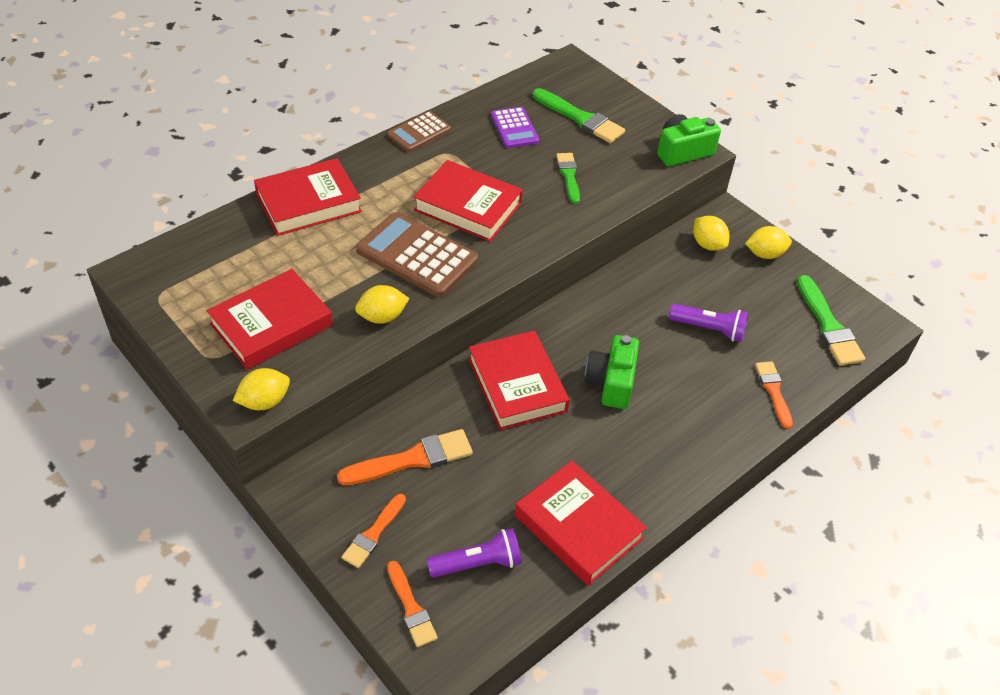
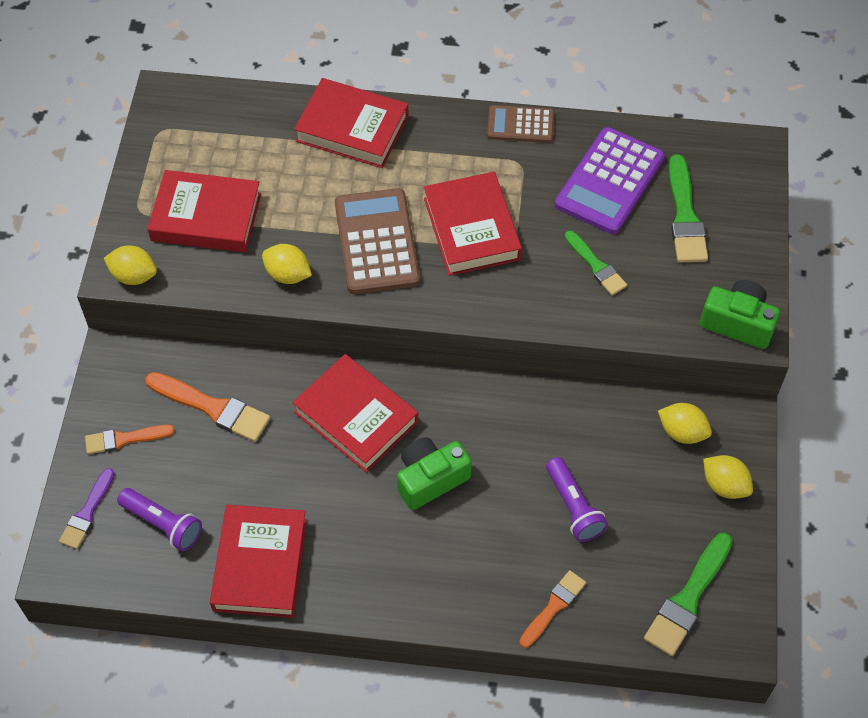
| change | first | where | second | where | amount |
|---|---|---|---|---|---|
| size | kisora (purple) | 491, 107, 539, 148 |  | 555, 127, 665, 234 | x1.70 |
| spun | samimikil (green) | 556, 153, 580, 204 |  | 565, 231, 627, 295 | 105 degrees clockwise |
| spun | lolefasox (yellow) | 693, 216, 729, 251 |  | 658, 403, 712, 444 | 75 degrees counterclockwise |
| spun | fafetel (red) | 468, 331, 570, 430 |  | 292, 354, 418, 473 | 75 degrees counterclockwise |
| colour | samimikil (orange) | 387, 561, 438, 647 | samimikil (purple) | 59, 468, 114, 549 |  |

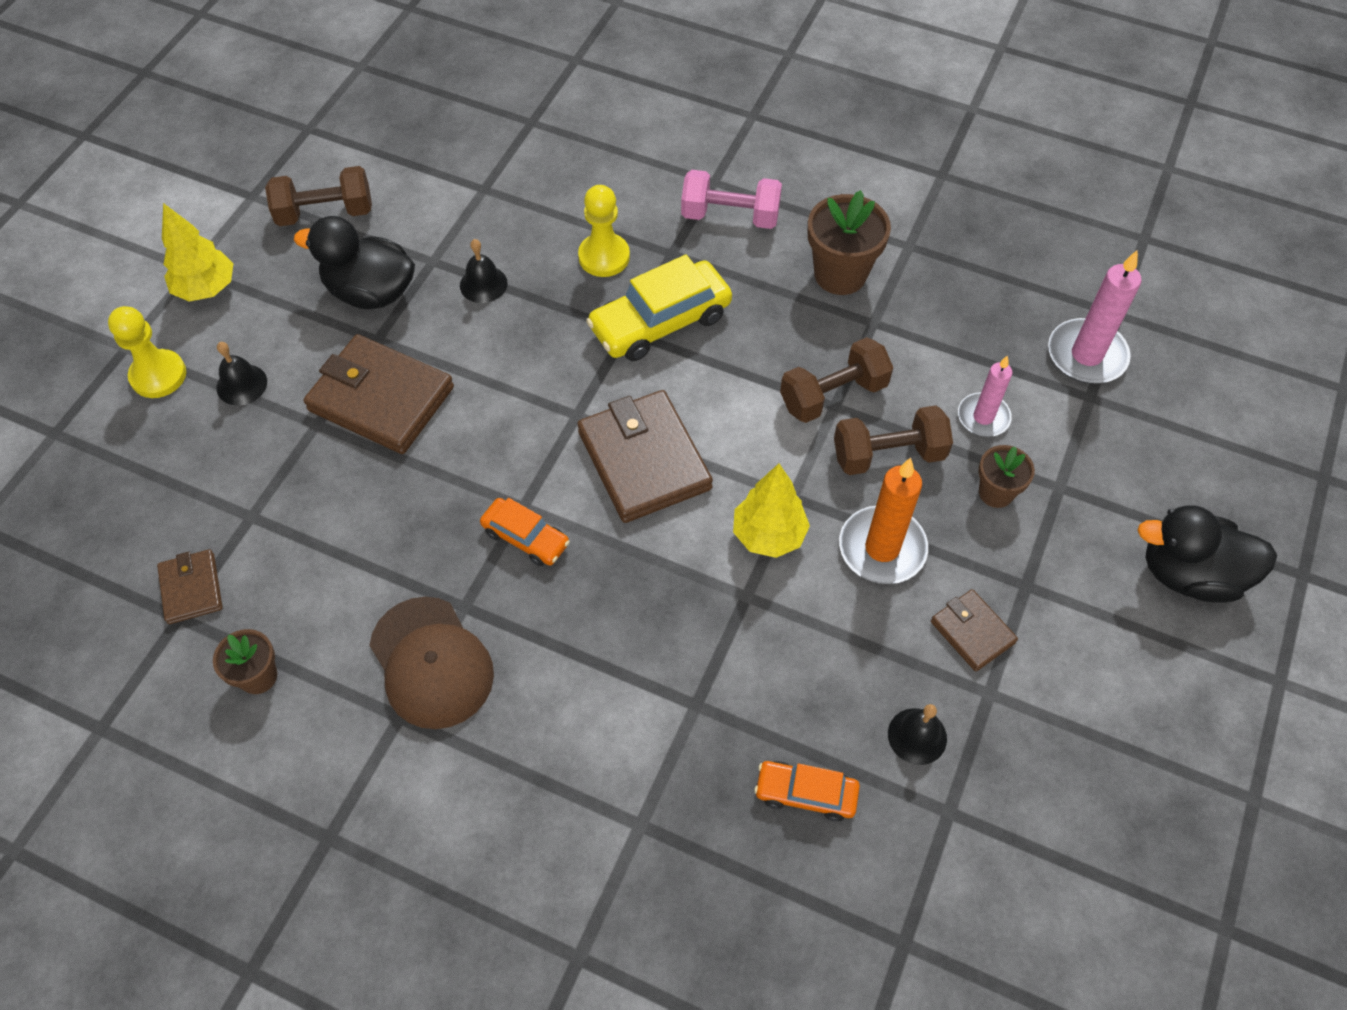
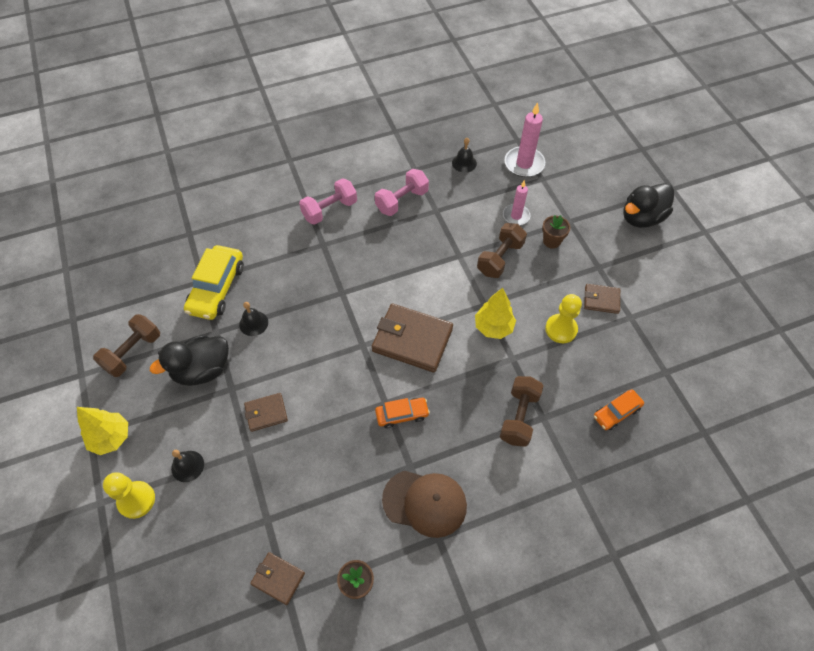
| change | first | where | second | where | amount |
|---|---|---|---|---|---|
| relocated | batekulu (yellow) | 578, 185, 630, 277 |  | 545, 294, 582, 343 |  |
| exchanged | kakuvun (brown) | 808, 190, 891, 295 | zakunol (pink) | 375, 169, 429, 216 |  |
| relocated | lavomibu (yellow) | 586, 254, 732, 361 |  | 184, 245, 244, 320 |  |
| size | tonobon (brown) | 304, 334, 454, 454 |  | 244, 393, 288, 432 | x0.53 |
| relocated | zakunol (brown) | 780, 337, 893, 423 |  | 500, 376, 544, 447 |  |
| missing | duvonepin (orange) | 839, 458, 928, 584 |  |  |  |
| relocated | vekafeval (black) | 888, 704, 947, 765 |  | 452, 138, 477, 173 |  |

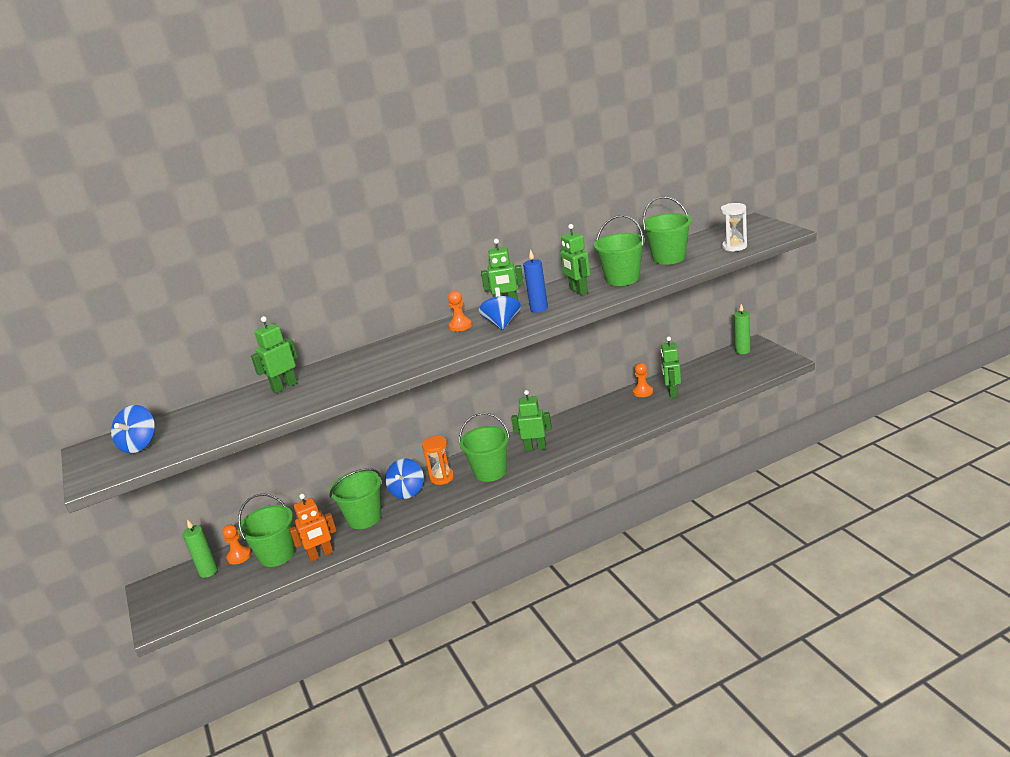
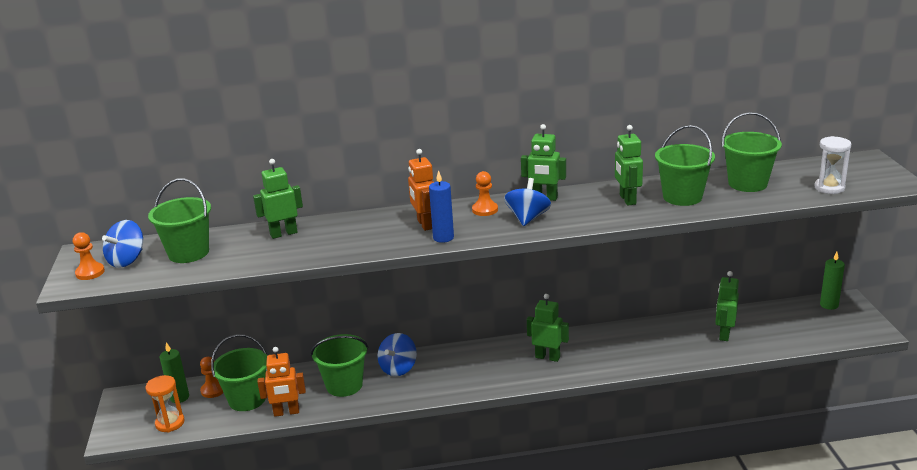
| change | first | where | second | where | amount |
|---|---|---|---|---|---|
| relocated | duvonepin (blue) | 523, 249, 548, 313 |  | 429, 170, 454, 243 |  |
| relocated | batekulu (orange) | 633, 363, 653, 397 |  | 73, 232, 105, 280 |  |
| relocated | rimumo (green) | 459, 413, 510, 482 |  | 148, 178, 211, 263 |  |
| relocated | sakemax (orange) | 422, 436, 454, 485 |  | 146, 375, 185, 433 |  |
| appeared |  |  | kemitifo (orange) | 408, 149, 434, 231 |  |

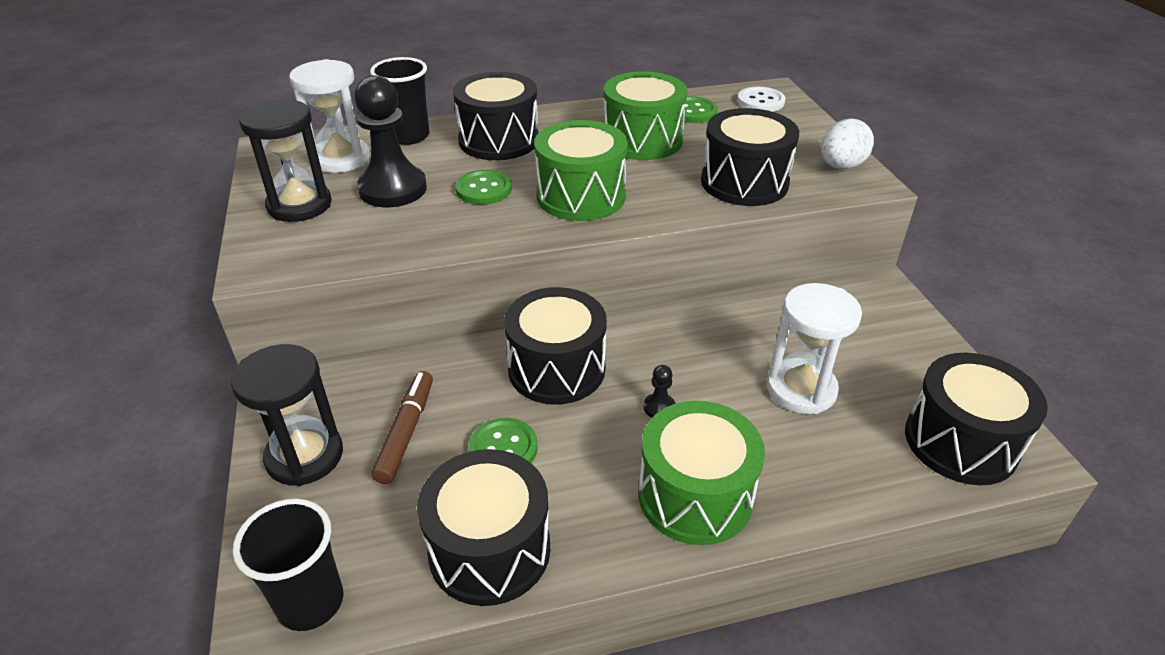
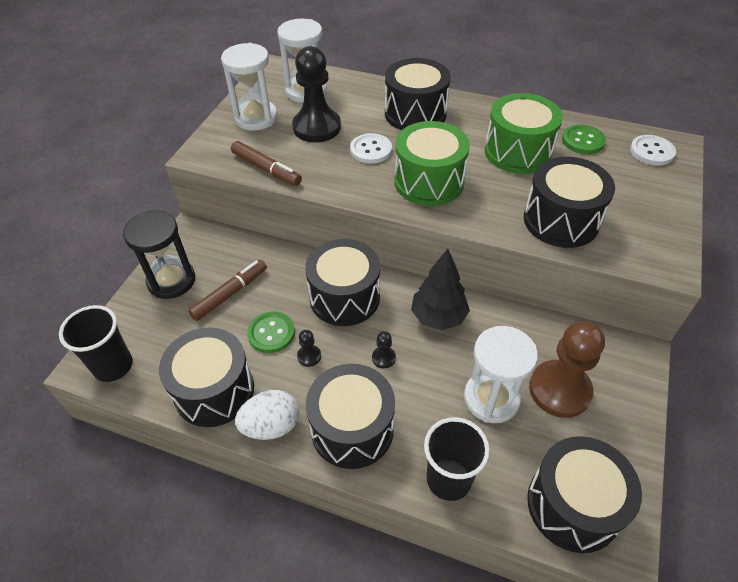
| change | first | where | second | where | amount |
|---|---|---|---|---|---|
| relocated | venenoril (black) | 370, 57, 429, 145 |  | 424, 417, 490, 501 |  |
| colour | sakemax (black) | 239, 99, 332, 222 | sakemax (white) | 221, 43, 278, 131 |  |
| relocated | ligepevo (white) | 821, 119, 874, 170 |  | 235, 390, 299, 440 |  |
| colour | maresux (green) | 455, 170, 512, 205 | maresux (white) | 350, 133, 392, 164 |  |
| colour | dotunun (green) | 638, 401, 765, 545 | dotunun (black) | 306, 364, 395, 469 |  |
| appeared |  |  | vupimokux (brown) | 231, 141, 302, 186 |  |
| appeared |  |  | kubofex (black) | 411, 249, 470, 330 |  |
| appeared |  |  | batekulu (brown) | 529, 321, 605, 418 |  |
| appeared |  |  | batekulu (black) | 297, 330, 321, 367 |  |

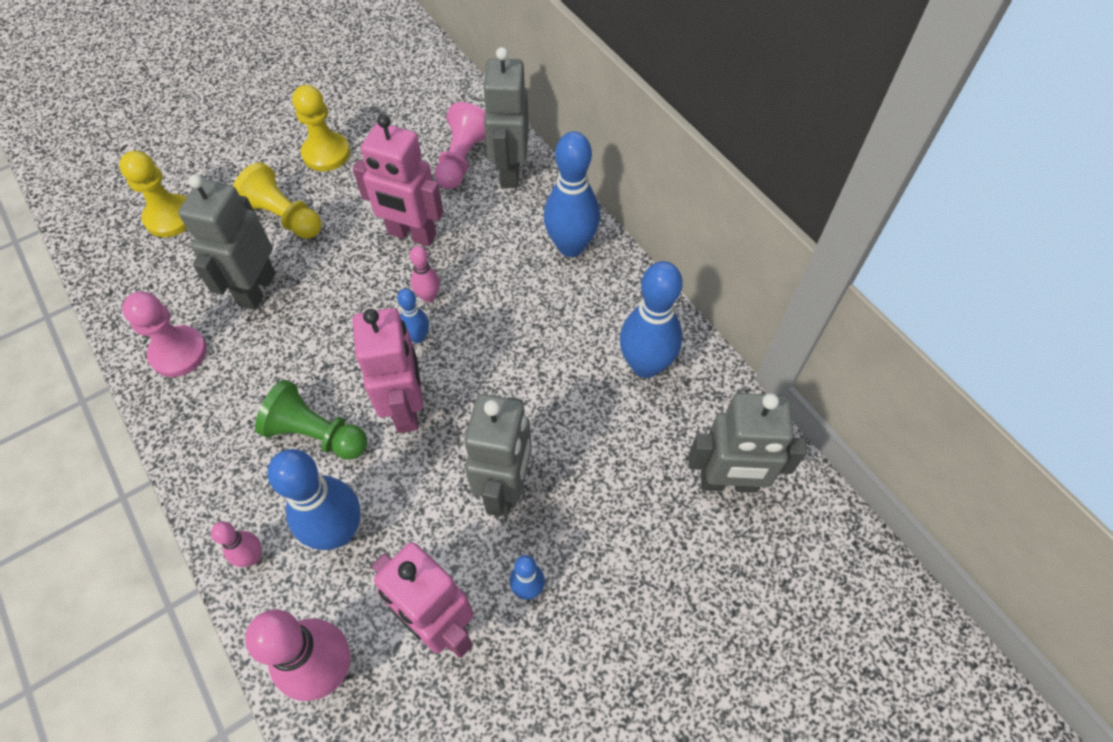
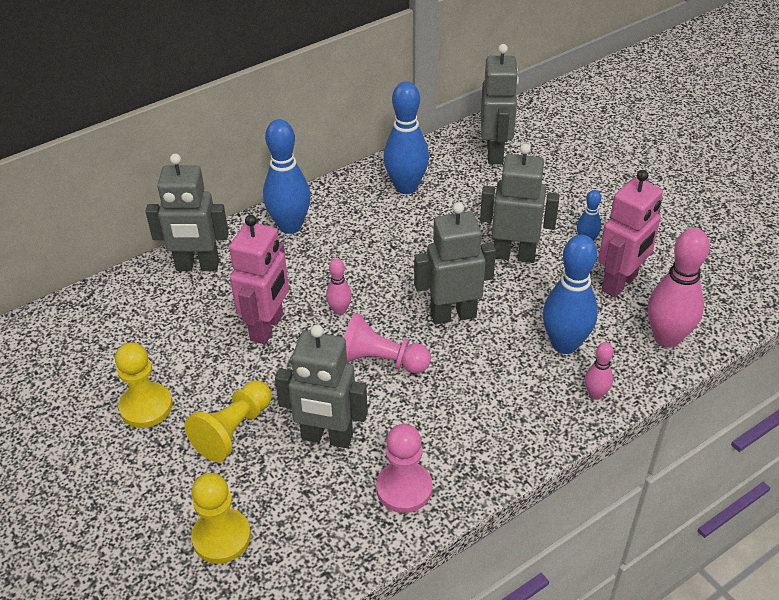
| change | first | where | second | where | amount |
|---|---|---|---|---|---|
| relocated | batekulu (pink) | 434, 102, 486, 189 |  | 344, 313, 431, 373 |  |
| missing | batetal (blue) | 397, 288, 429, 343 |  |  |  |
| colour | kemitifo (pink) | 352, 308, 423, 433 | kemitifo (grey) | 414, 202, 496, 324 |  |
| missing | batekulu (green) | 255, 380, 367, 460 |  |  |  |

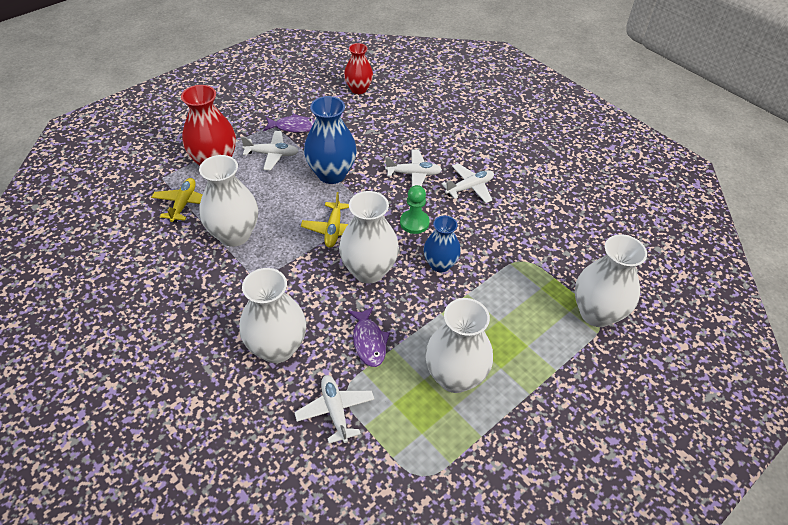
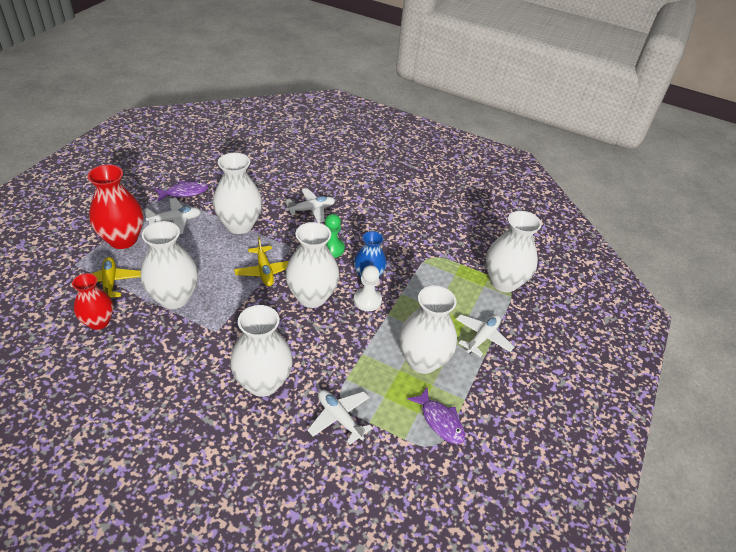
| change | first | where | second | where | amount |
|---|---|---|---|---|---|
| relocated | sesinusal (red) | 344, 43, 373, 94 |  | 72, 273, 113, 330 |  |
| colour | sesinusal (blue) | 304, 96, 357, 184 | sesinusal (white) | 213, 153, 262, 234 |  |
| relocated | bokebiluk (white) | 441, 163, 494, 203 |  | 456, 314, 514, 357 |  |
| relocated | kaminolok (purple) | 348, 306, 390, 367 |  | 407, 387, 465, 444 |  |
| appeared |  |  | batekulu (white) | 354, 265, 382, 311 |  |

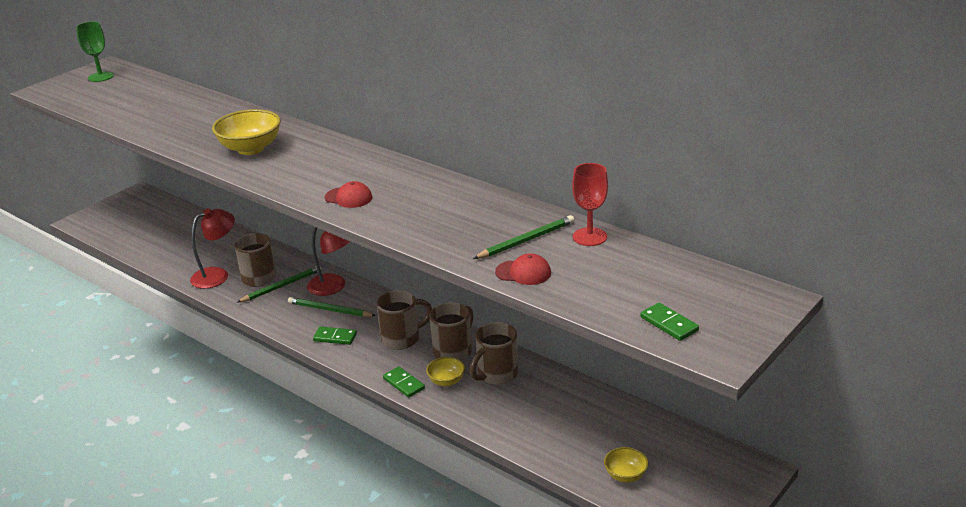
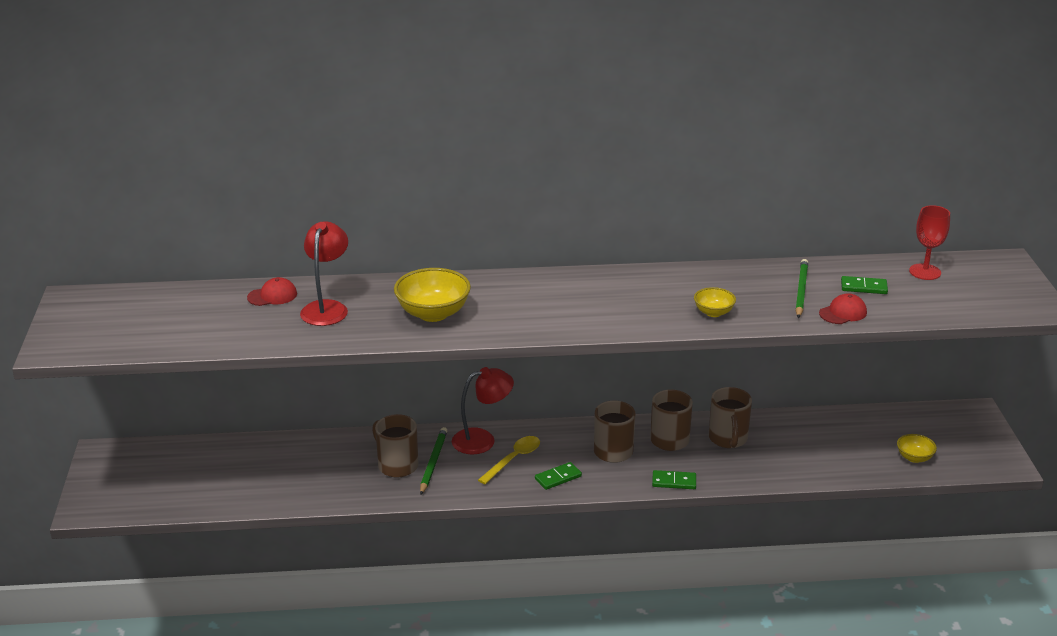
| change | first | where | second | where | amount |
|---|---|---|---|---|---|
| missing | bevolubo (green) | 76, 22, 114, 82 |  |  |  |
| relocated | bevolubo (red) | 572, 163, 608, 246 |  | 909, 205, 950, 280 |  |
| relocated | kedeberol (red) | 325, 181, 372, 208 |  | 247, 277, 297, 306 |  |
| relocated | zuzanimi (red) | 190, 208, 235, 289 |  | 300, 221, 348, 326 |  |
| exchanged | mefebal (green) | 288, 297, 376, 317 | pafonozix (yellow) | 478, 436, 540, 484 |  |
| relocated | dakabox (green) | 640, 303, 699, 341 |  | 841, 276, 888, 294 |  |
| relocated | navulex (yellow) | 426, 357, 465, 386 |  | 694, 287, 736, 317 |  |

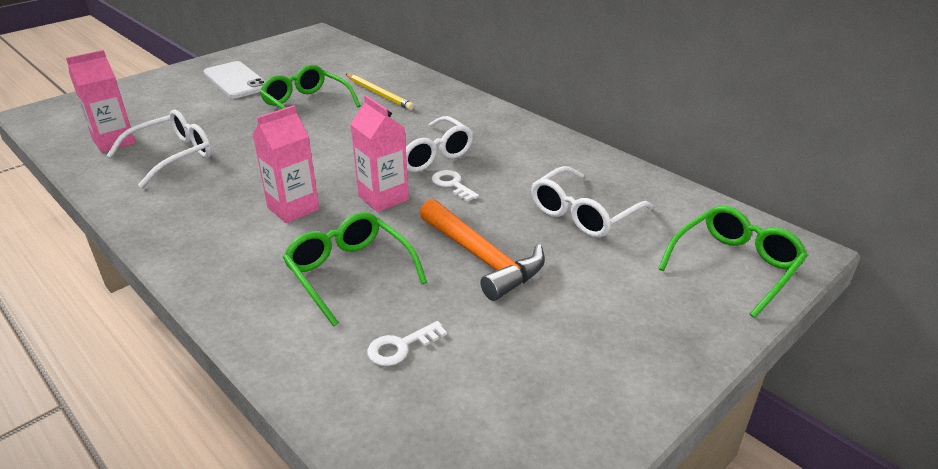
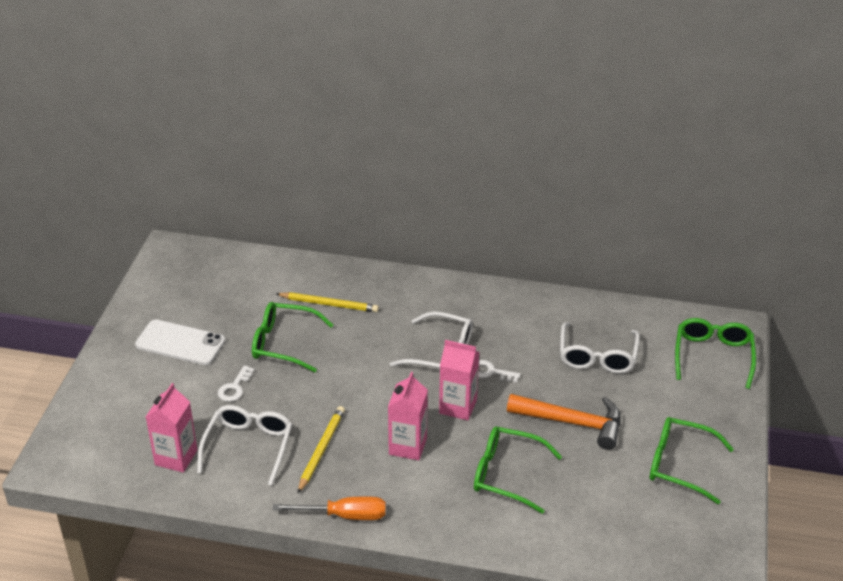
| change | first | where | second | where | amount |
|---|---|---|---|---|---|
| relocated | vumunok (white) | 367, 321, 447, 366 |  | 218, 365, 255, 402 |  |
| appeared |  |  | mefebal (yellow) | 298, 406, 345, 493 |  |
| appeared |  |  | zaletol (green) | 650, 417, 734, 504 |  |
| appeared |  |  | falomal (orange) | 272, 496, 386, 520 |  |

